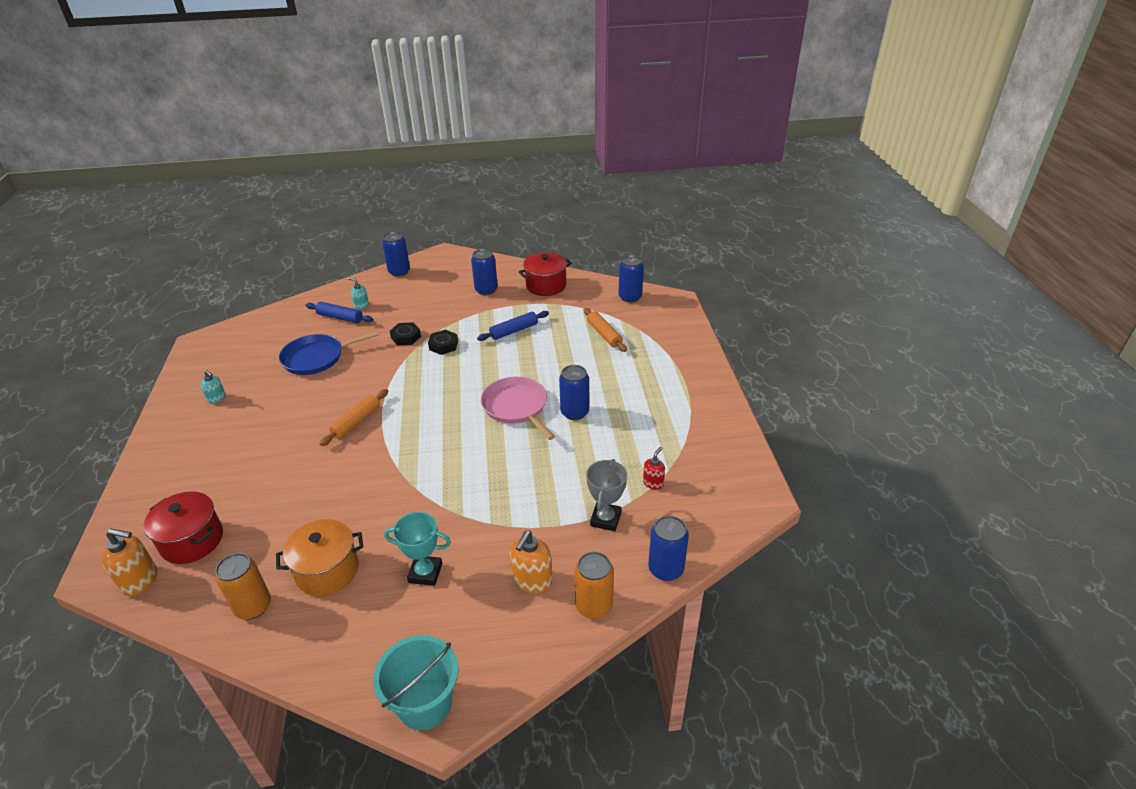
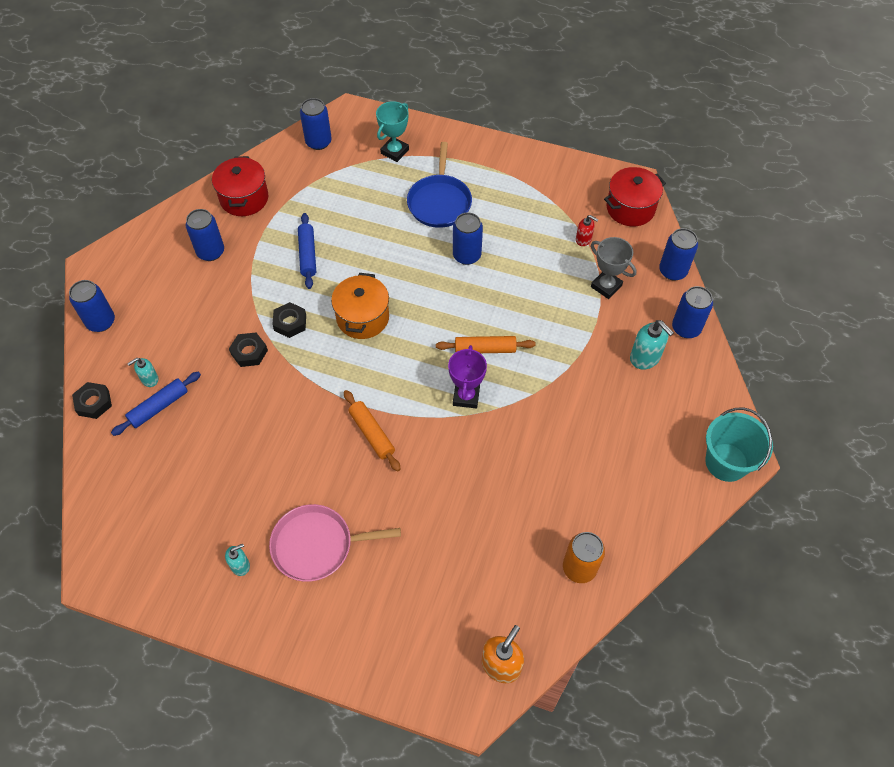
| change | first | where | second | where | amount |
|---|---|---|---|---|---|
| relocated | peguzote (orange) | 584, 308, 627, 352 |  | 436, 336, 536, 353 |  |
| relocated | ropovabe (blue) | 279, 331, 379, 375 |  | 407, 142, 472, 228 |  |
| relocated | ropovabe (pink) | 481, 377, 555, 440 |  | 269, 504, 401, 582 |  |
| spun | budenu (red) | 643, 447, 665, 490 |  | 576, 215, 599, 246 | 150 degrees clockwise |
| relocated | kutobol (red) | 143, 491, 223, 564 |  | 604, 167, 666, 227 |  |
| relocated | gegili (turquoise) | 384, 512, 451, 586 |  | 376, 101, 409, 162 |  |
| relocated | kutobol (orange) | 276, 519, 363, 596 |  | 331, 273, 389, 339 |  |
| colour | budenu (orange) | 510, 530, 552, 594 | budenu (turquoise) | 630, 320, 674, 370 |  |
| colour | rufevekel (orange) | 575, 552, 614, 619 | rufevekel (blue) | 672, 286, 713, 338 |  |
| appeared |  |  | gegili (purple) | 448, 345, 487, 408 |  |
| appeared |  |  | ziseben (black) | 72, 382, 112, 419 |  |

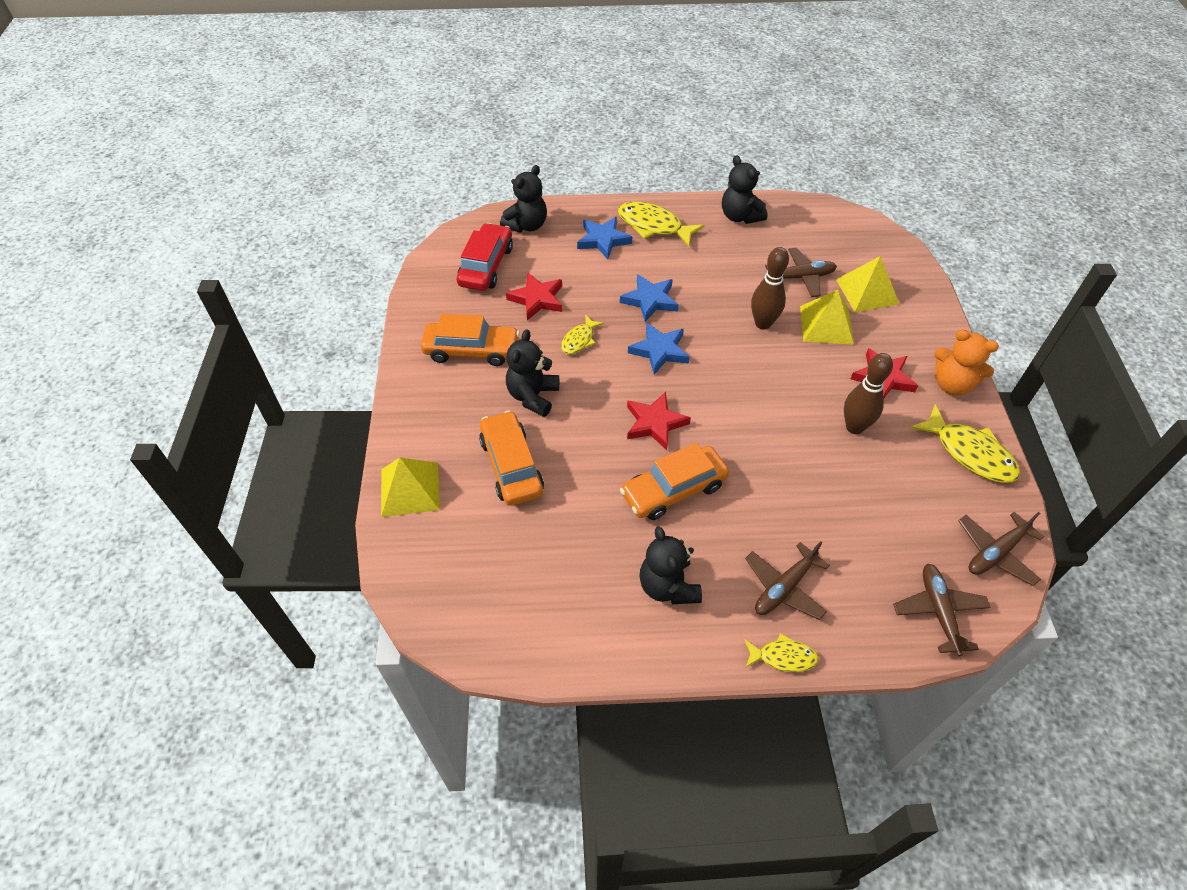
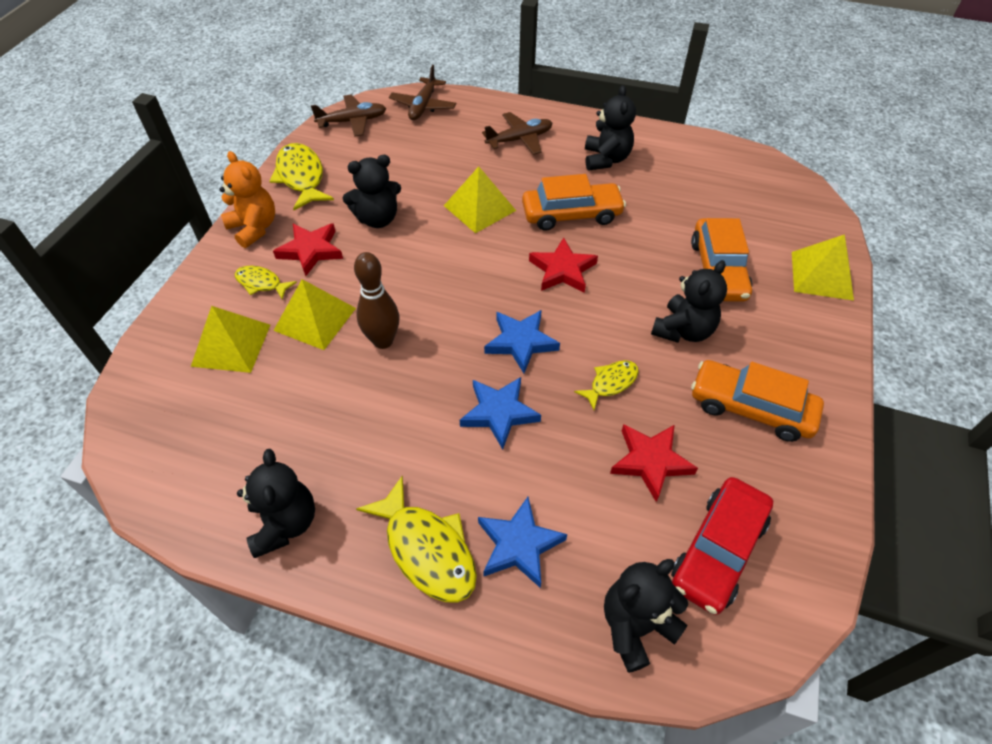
| change | first | where | second | where | amount |
|---|---|---|---|---|---|
| missing | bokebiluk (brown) | 765, 247, 837, 297 |  |  |  |
| exchanged | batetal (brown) | 844, 353, 893, 434 | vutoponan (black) | 343, 155, 401, 228 |  |
| relocated | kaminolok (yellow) | 745, 633, 819, 672 |  | 235, 265, 297, 299 |  |
| appeared |  |  | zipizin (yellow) | 444, 167, 516, 233 |  |

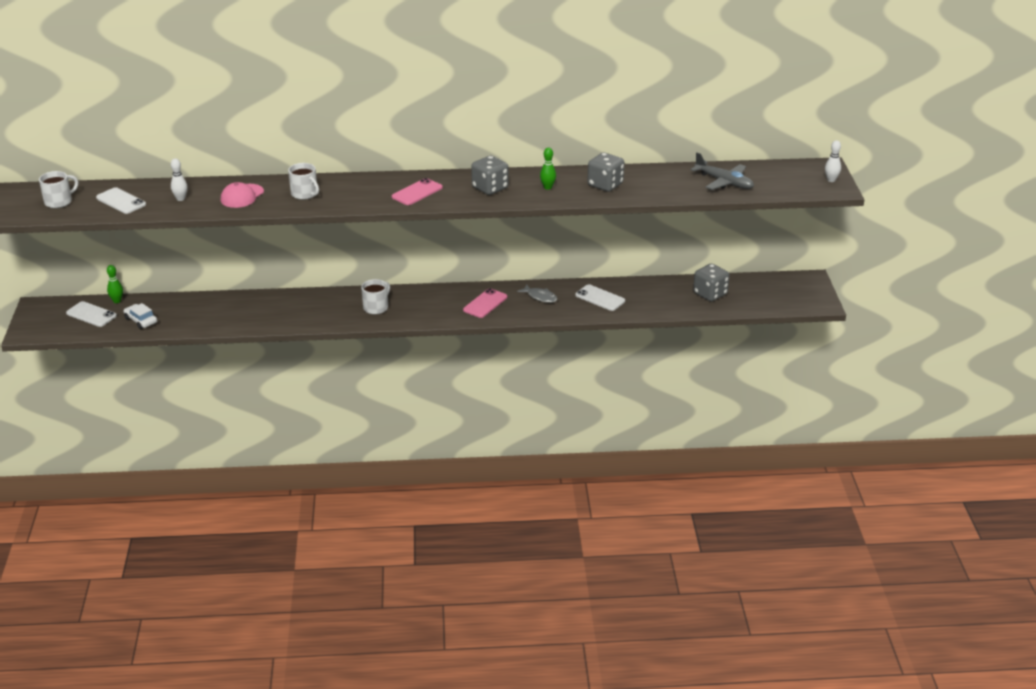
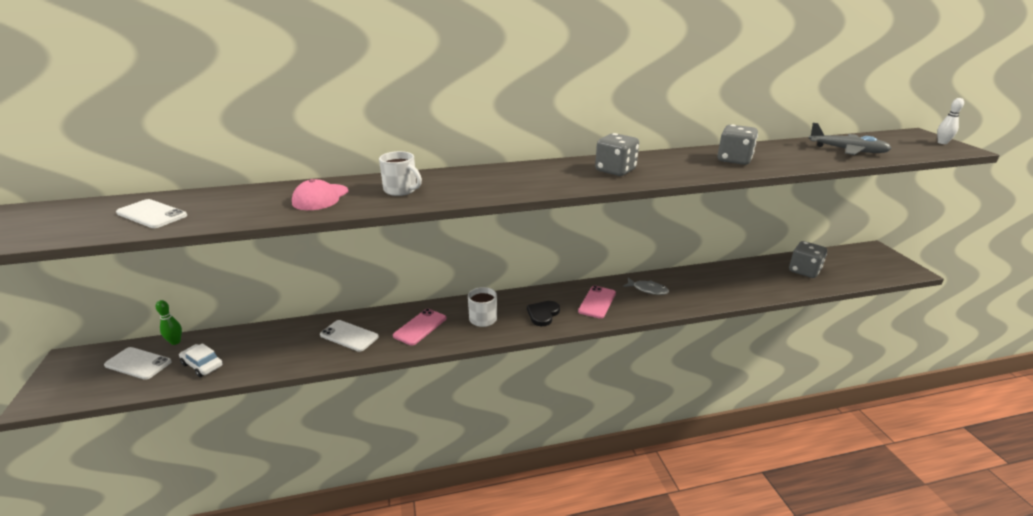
| change | first | where | second | where | amount |
|---|---|---|---|---|---|
| missing | batetal (green) | 540, 148, 556, 190 |  |  |  |
| missing | batetal (white) | 171, 159, 188, 201 |  |  |  |
| missing | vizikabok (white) | 39, 171, 78, 208 |  |  |  |
| relocated | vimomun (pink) | 392, 178, 443, 205 |  | 393, 309, 446, 346 |  |
| relocated | vimomun (white) | 575, 284, 625, 311 |  | 320, 320, 379, 352 |  |
| appeared |  |  | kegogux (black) | 527, 301, 560, 326 |  |

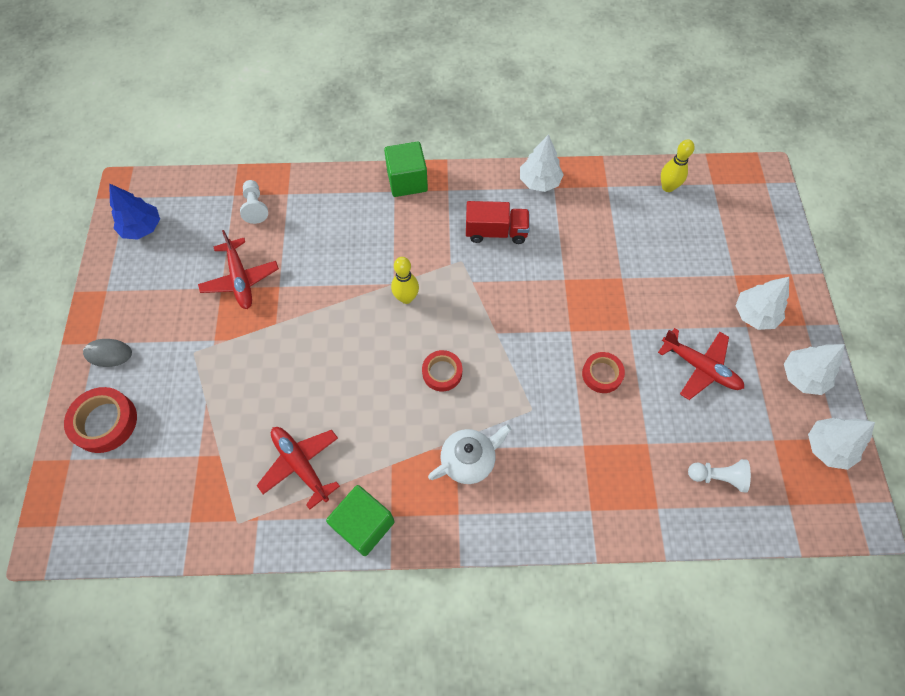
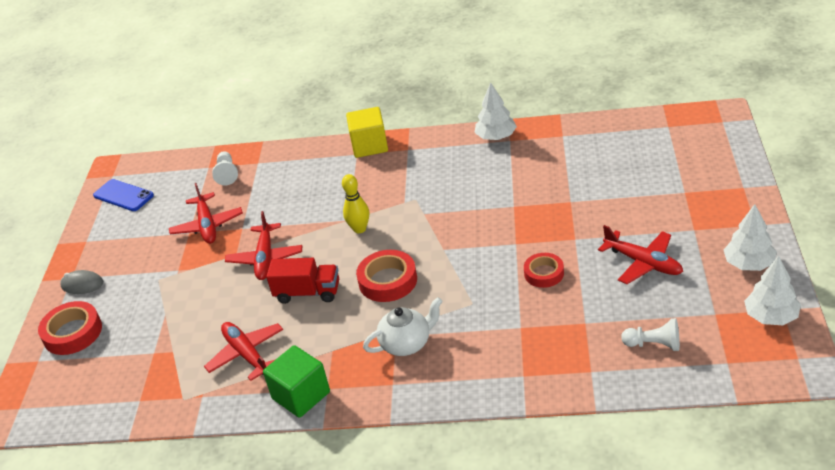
| change | first | where | second | where | amount |
|---|---|---|---|---|---|
| missing | batetal (yellow) | 661, 139, 695, 192 |  |  |  |
| colour | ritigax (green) | 384, 141, 428, 197 | ritigax (yellow) | 346, 107, 388, 158 |  |
| exchanged | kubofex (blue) | 109, 183, 160, 240 | vimomun (blue) | 93, 179, 154, 211 |  |
| relocated | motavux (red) | 466, 201, 530, 244 |  | 266, 258, 339, 304 |  |
| missing | kubofex (white) | 736, 277, 789, 330 |  |  |  |
| size | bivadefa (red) | 422, 350, 462, 391 |  | 356, 250, 417, 302 | x1.52 |
| appeared |  |  | bokebiluk (red) | 225, 211, 302, 280 |  |

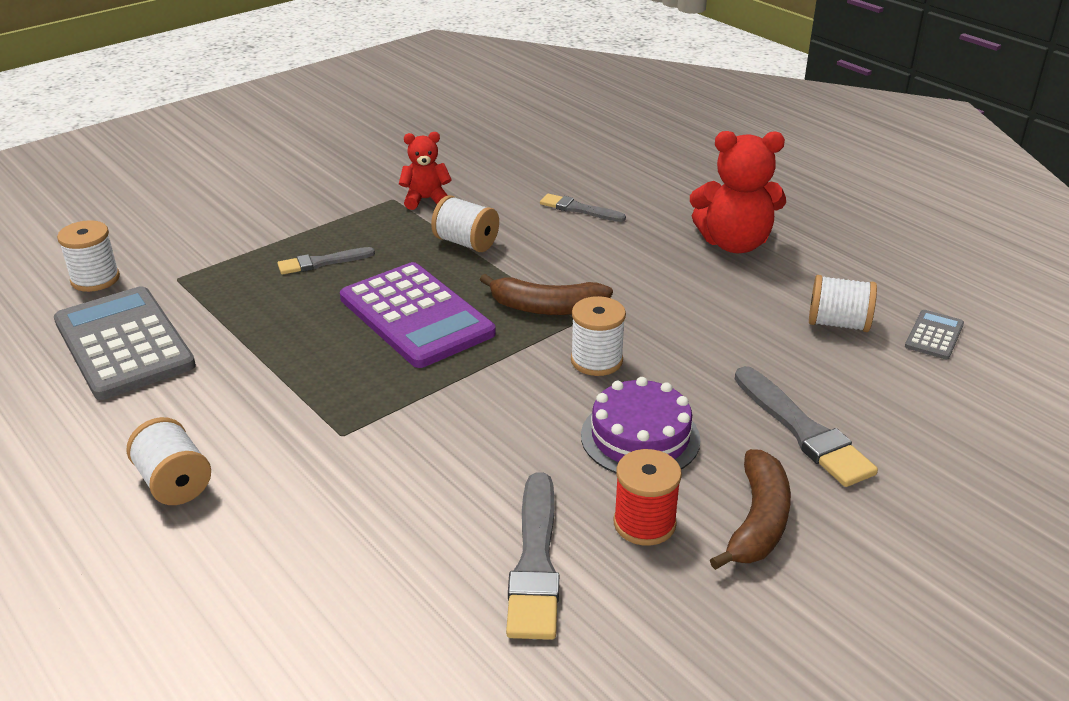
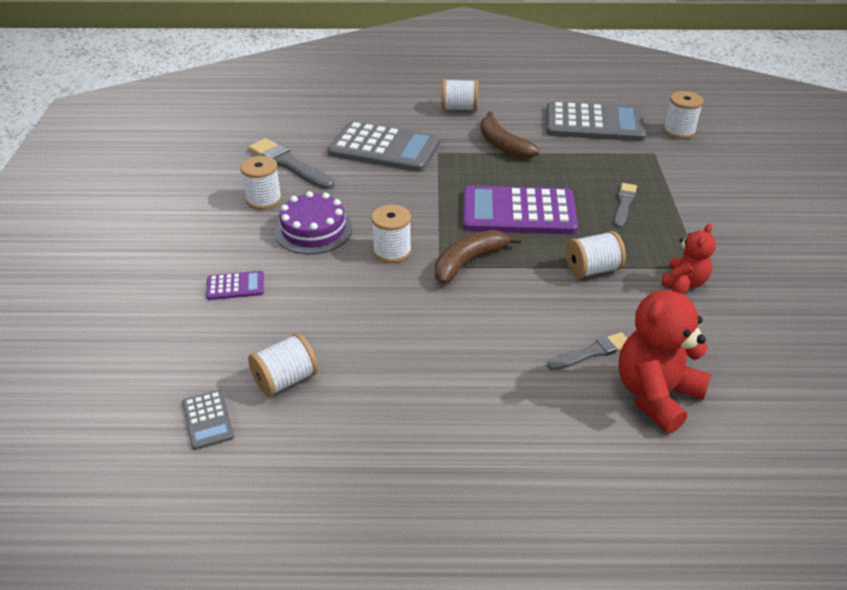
| change | first | where | second | where | amount |
|---|---|---|---|---|---|
| relocated | vutoponan (red) | 690, 131, 786, 253 |  | 618, 275, 711, 433 |  |
| exchanged | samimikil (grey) | 735, 366, 878, 487 | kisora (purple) | 206, 271, 264, 300 |  |
| colour | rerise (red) | 614, 449, 682, 546 | rerise (white) | 240, 156, 282, 210 |  |
| relocated | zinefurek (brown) | 710, 449, 791, 570 |  | 480, 112, 540, 159 |  |
| appeared |  |  | kisora (grey) | 328, 121, 440, 172 |  |

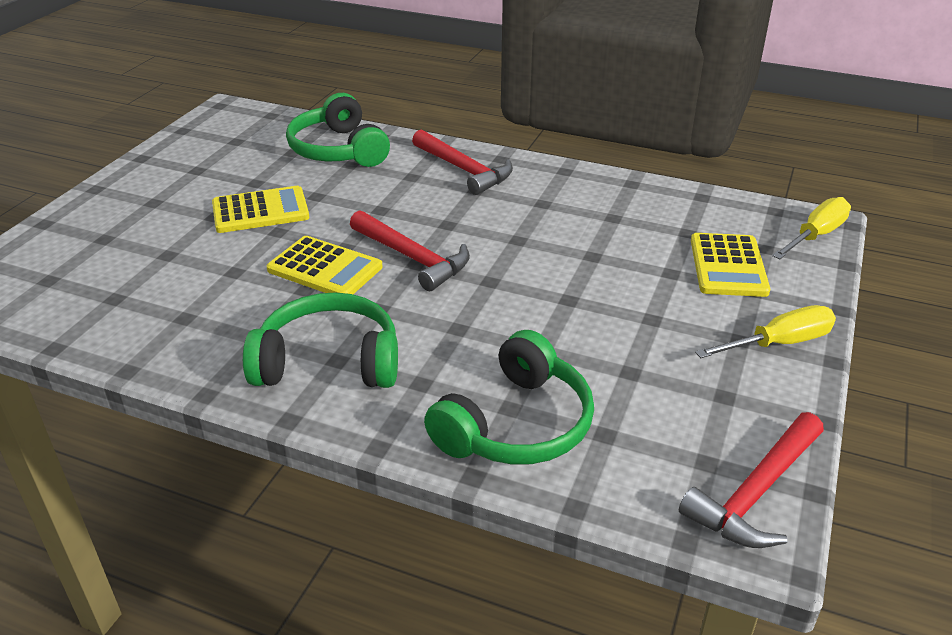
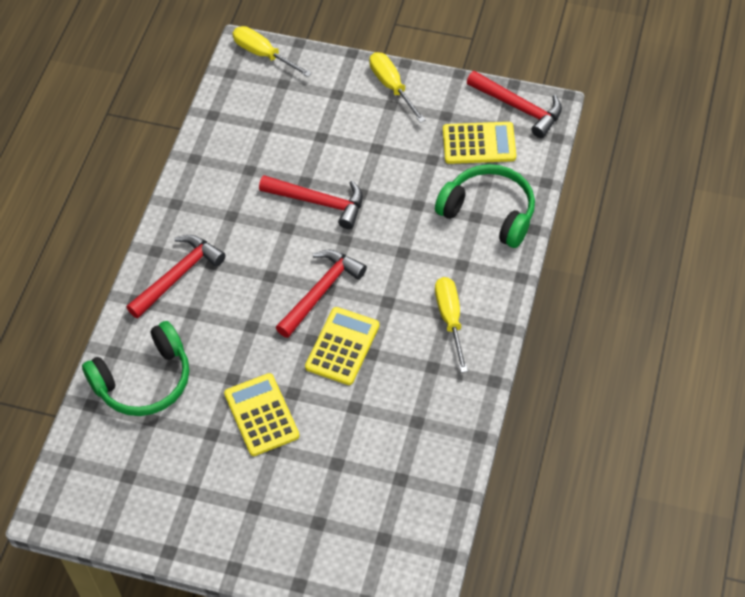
| change | first | where | second | where | amount |
|---|---|---|---|---|---|
| relocated | kisora (yellow) | 691, 233, 770, 297 |  | 443, 122, 516, 164 |  |
| exchanged | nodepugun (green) | 243, 292, 398, 388 | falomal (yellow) | 435, 277, 468, 373 |  |
| appeared |  |  | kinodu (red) | 259, 175, 363, 229 |  |

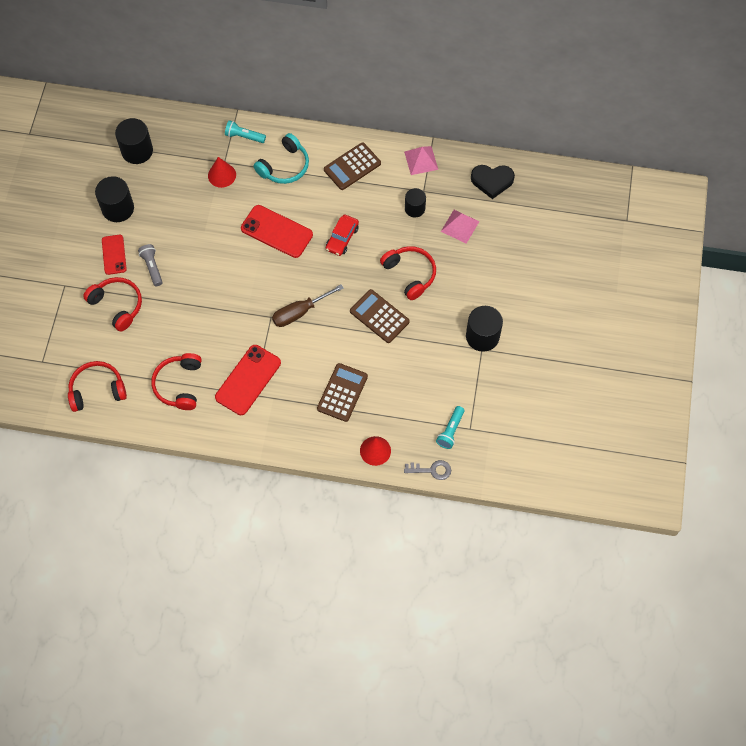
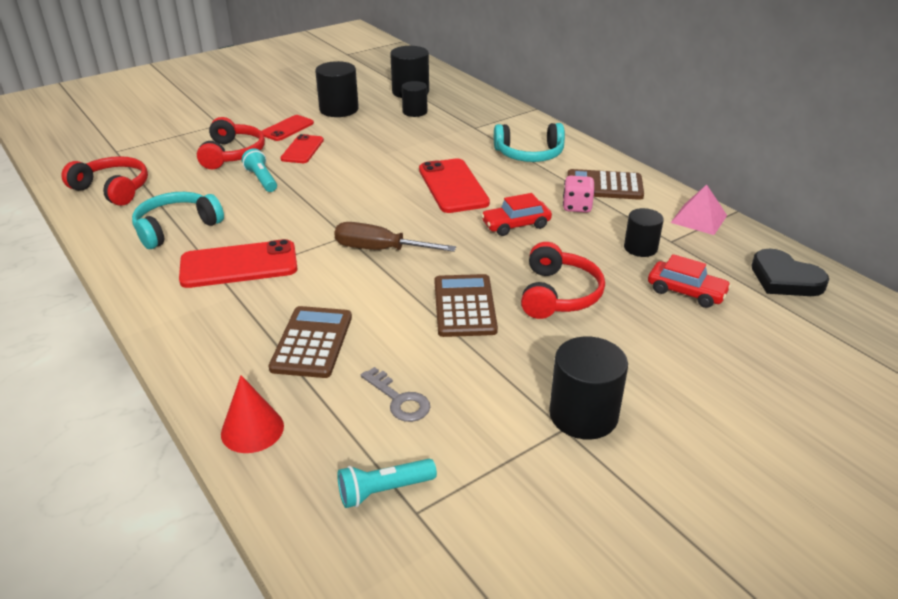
| change | first | where | second | where | amount |
|---|---|---|---|---|---|
| relocated | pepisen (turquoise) | 225, 120, 266, 143 |  | 242, 148, 277, 192 |  |
| missing | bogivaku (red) | 208, 157, 236, 188 |  |  |  |
| exchanged | zipizin (pink) | 441, 210, 480, 244 | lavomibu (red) | 648, 254, 731, 308 |  |
| exchanged | pepisen (grey) | 138, 244, 163, 286 | vimomun (red) | 280, 134, 324, 163 |  |
| colour | nodepugun (red) | 151, 353, 202, 410 | nodepugun (turquoise) | 132, 192, 224, 249 |  |
| spun | kisora (brown) | 317, 363, 368, 422 |  | 269, 306, 352, 378 | 60 degrees counterclockwise |
| relocated | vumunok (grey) | 404, 460, 451, 480 |  | 361, 367, 430, 422 |  |
| appeared |  |  | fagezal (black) | 402, 81, 428, 117 |  |
| appeared |  |  | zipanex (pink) | 563, 176, 595, 213 |  |

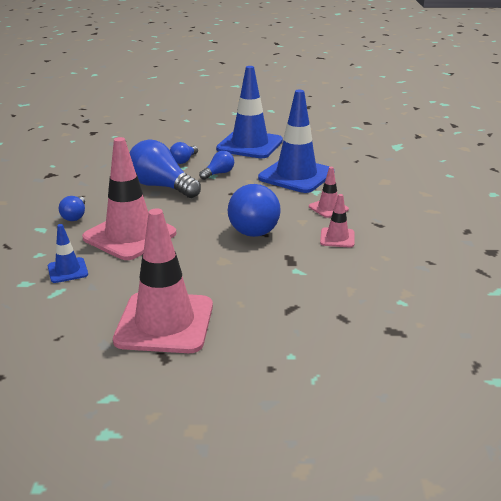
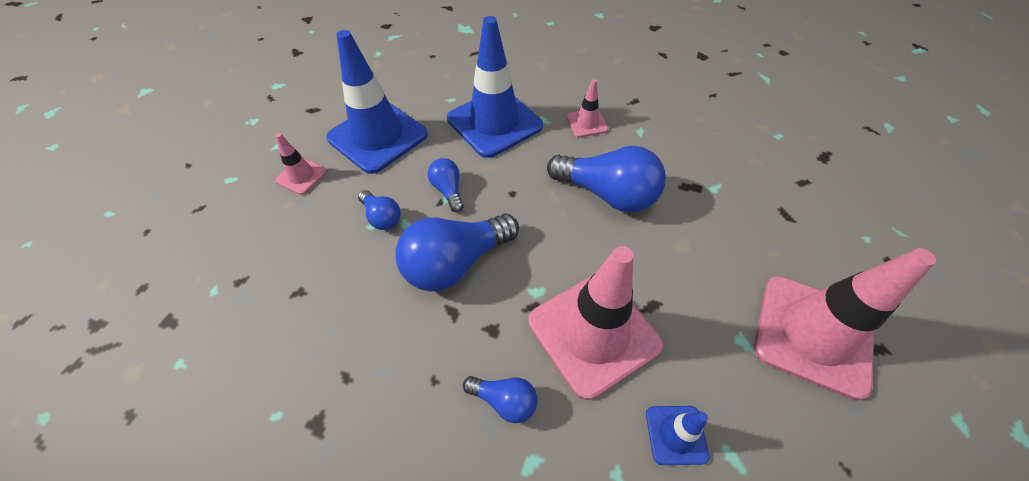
| change | first | where | second | where | amount |
|---|---|---|---|---|---|
| relocated | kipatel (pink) | 320, 194, 355, 248 |  | 275, 133, 327, 195 |  |

